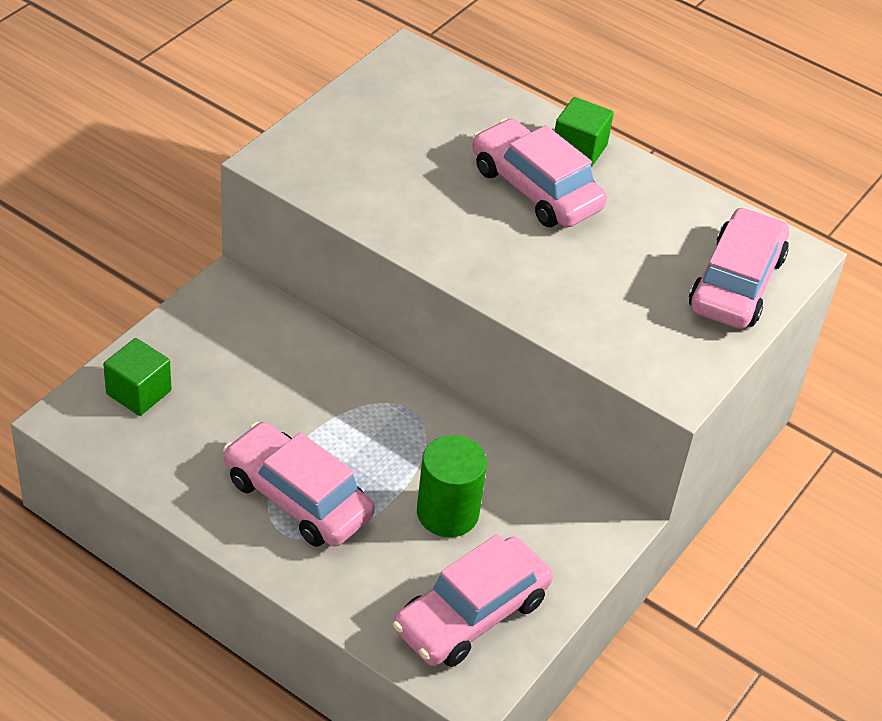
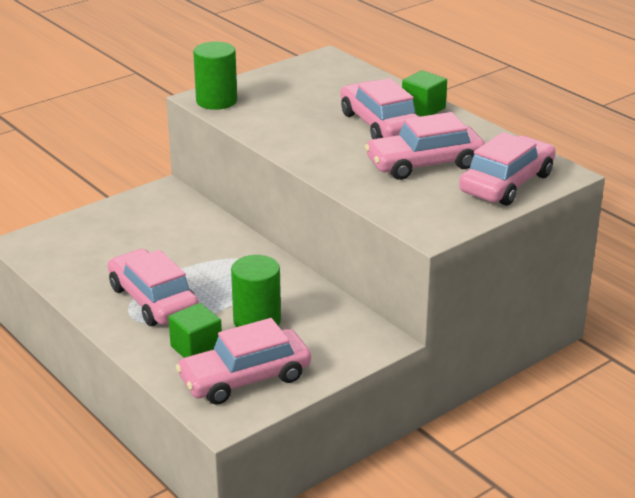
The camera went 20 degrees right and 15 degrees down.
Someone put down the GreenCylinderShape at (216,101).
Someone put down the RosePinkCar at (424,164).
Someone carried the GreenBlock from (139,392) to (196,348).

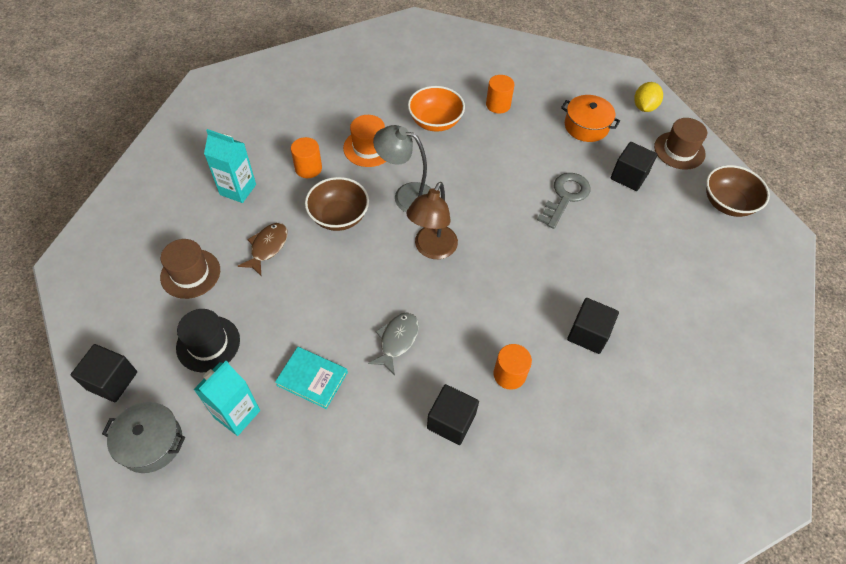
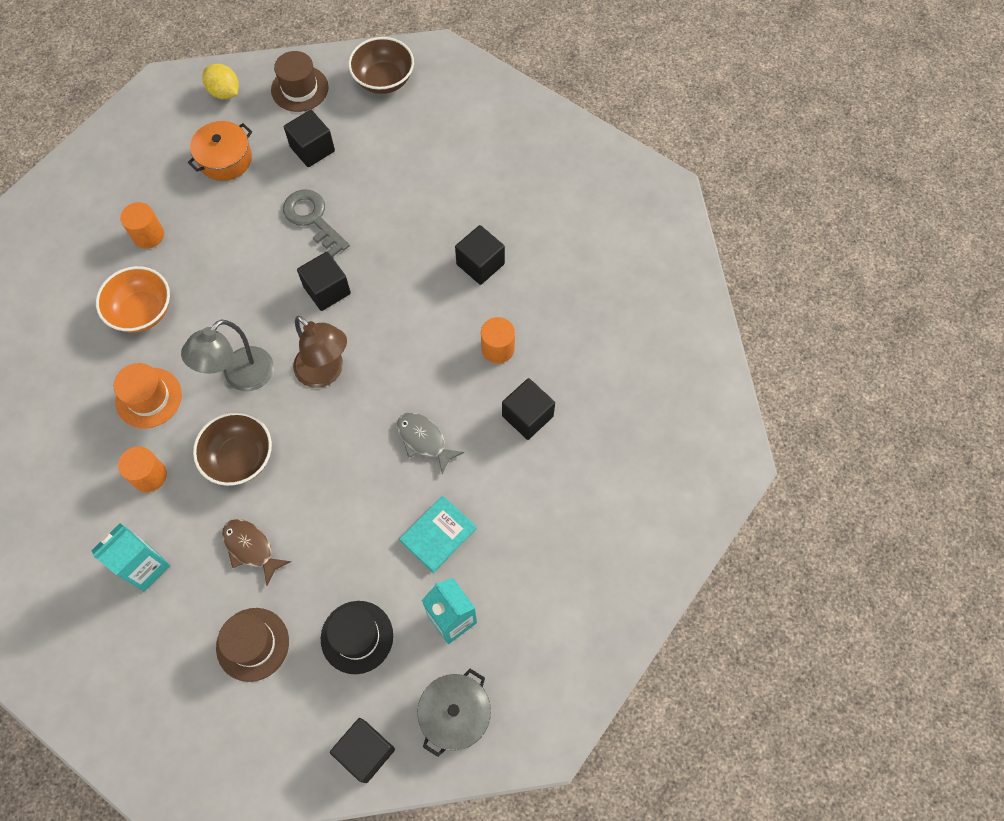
The camera went 70 degrees left and 10 degrees up.
Someone put down the EbonyBlock at (327,290).

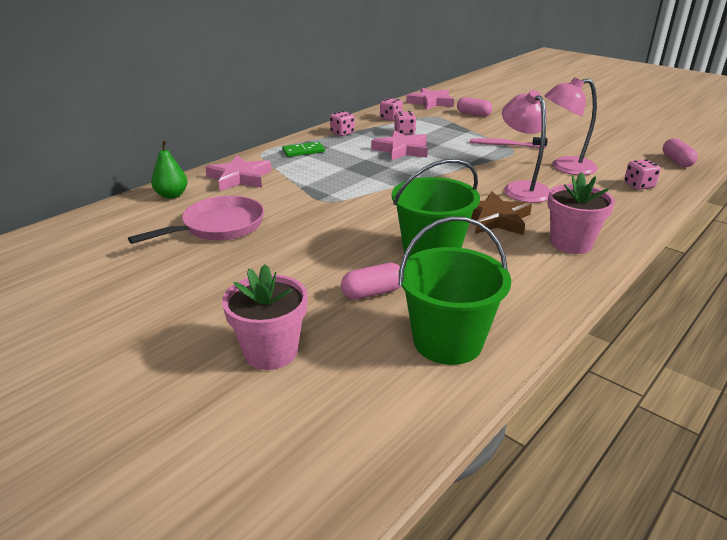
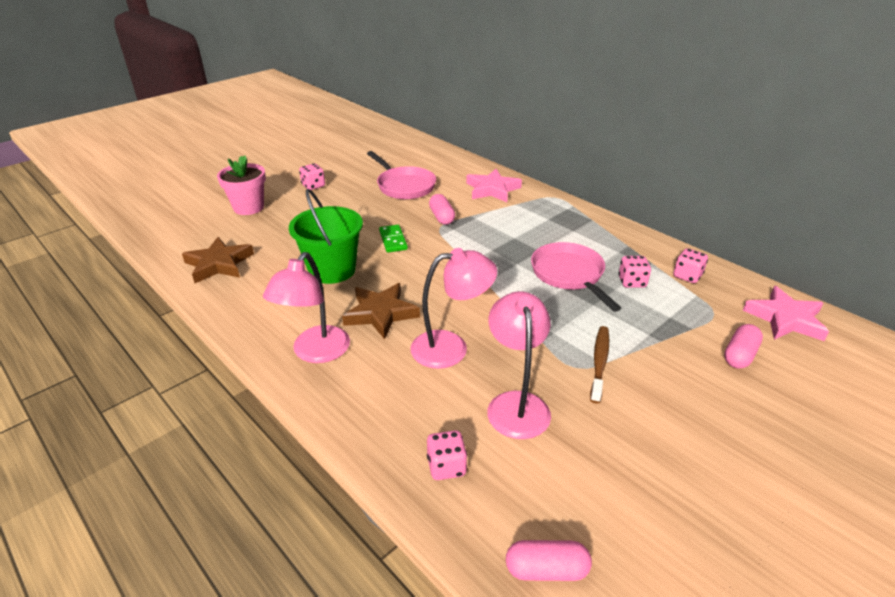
The camera went 95 degrees right and 5 degrees up.
Someone took away the GreenPearFruit at (172,195).
Someone carried the GreenDominoTile from (303,151) to (393,240).
Someone carried the RosePinkGameDie from (342,133) to (313,186).
Someone carried the RosePinkPill from (373,292) to (441,217).
Someone swapped the RosePinkFivePointedStar at (401,150) for the RosePinkPan at (569,275).
Someone swapped the GreenSandBucket at (447,341) for the RussetFivePointedStar at (219,264).
Someone swapped the RosePinkFlowerPot at (571,243) for the RosePinkReadingLamp at (315,353).
Someone repainted the RosePinkToothbrush at (505,145), which became the RussetToothbrush at (599,362).

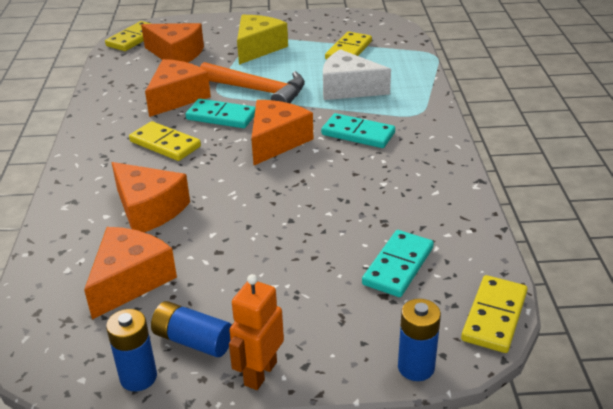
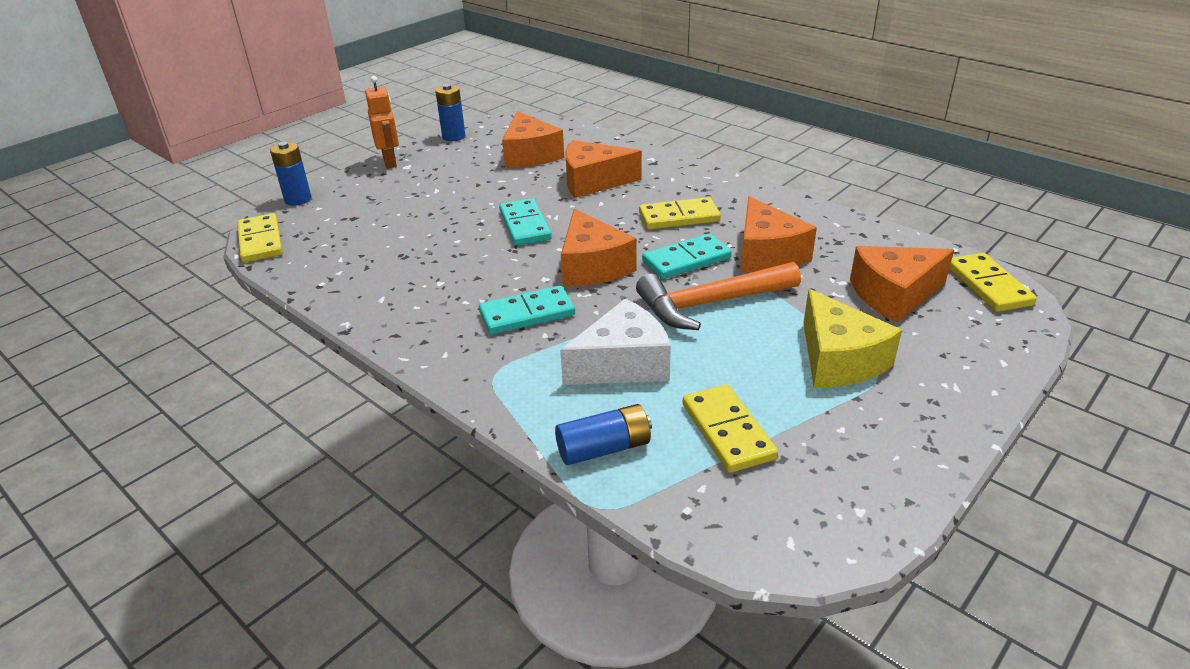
The camera went 135 degrees right and 0 degrees up.
Someone carried the RoyalBluePowerCell from (193,340) to (604,448).
Someone carried the TurquoiseDominoTile from (398,266) to (524,225).

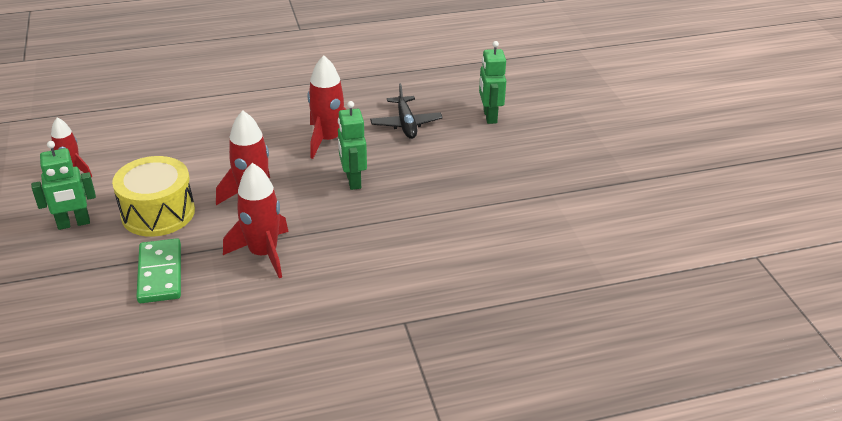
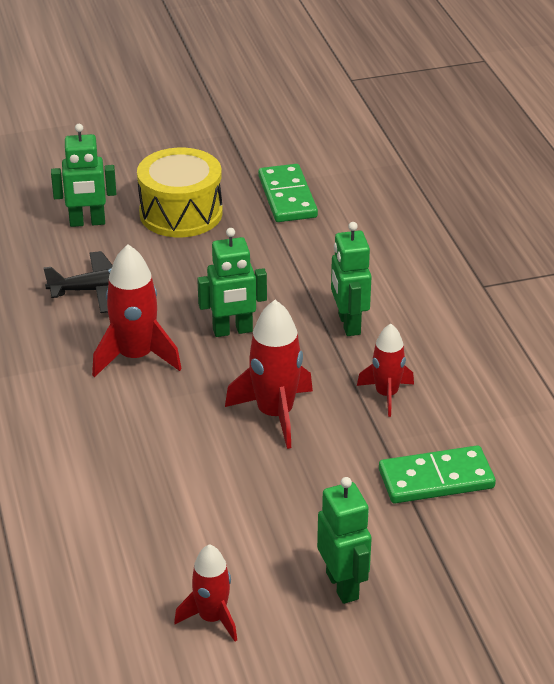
The camera went 90 degrees left and 0 degrees up.
Someone put down the GreenDominoTile at (287,197).
Someone put down the GreenRobot at (348,324).
Someone carried the BrightYellowDrum from (158,213) to (181,213).
Someone scaled the RedToyRocket at (263,254) by 0.64.

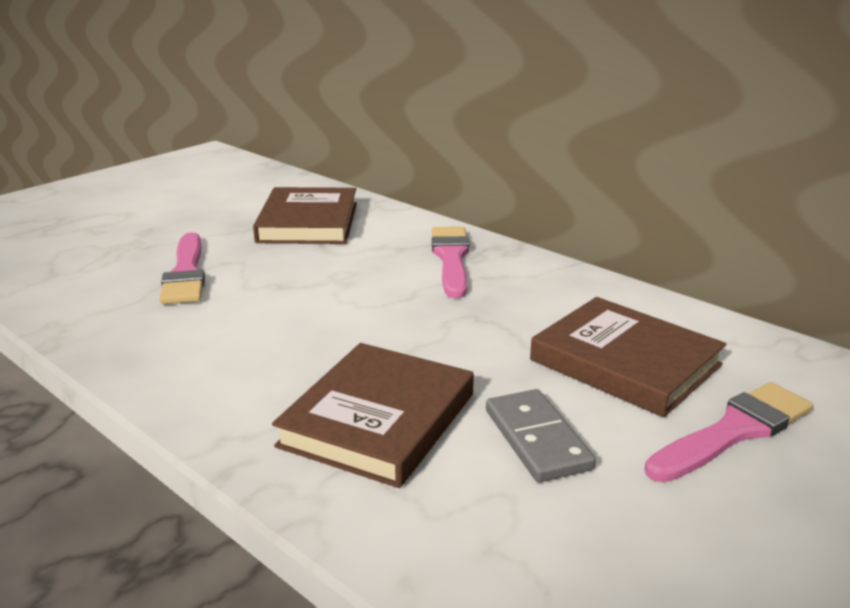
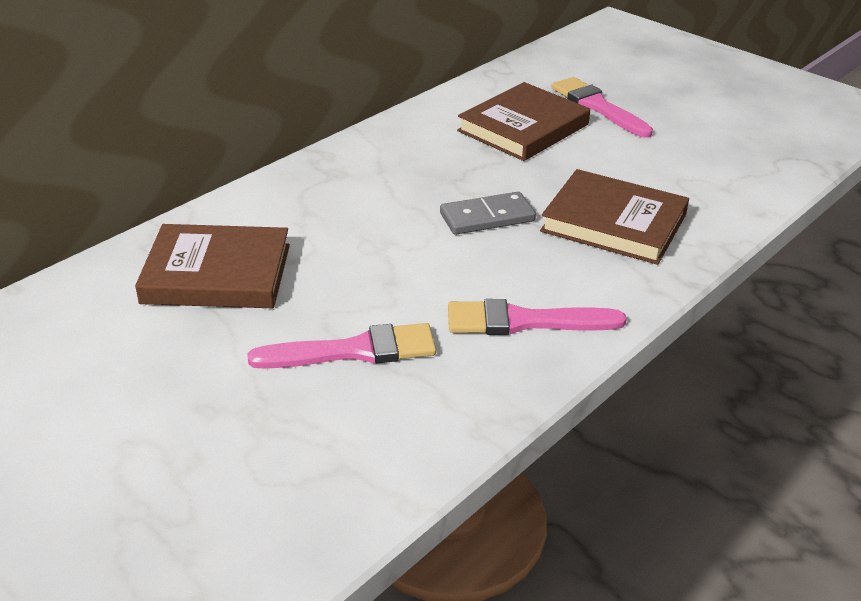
The camera went 90 degrees left and 10 degrees up.
Someone carried the RosePinkPaintBrush from (451,259) to (524,321).
Someone carried the AshGreyDominoTile from (537,439) to (487,217).

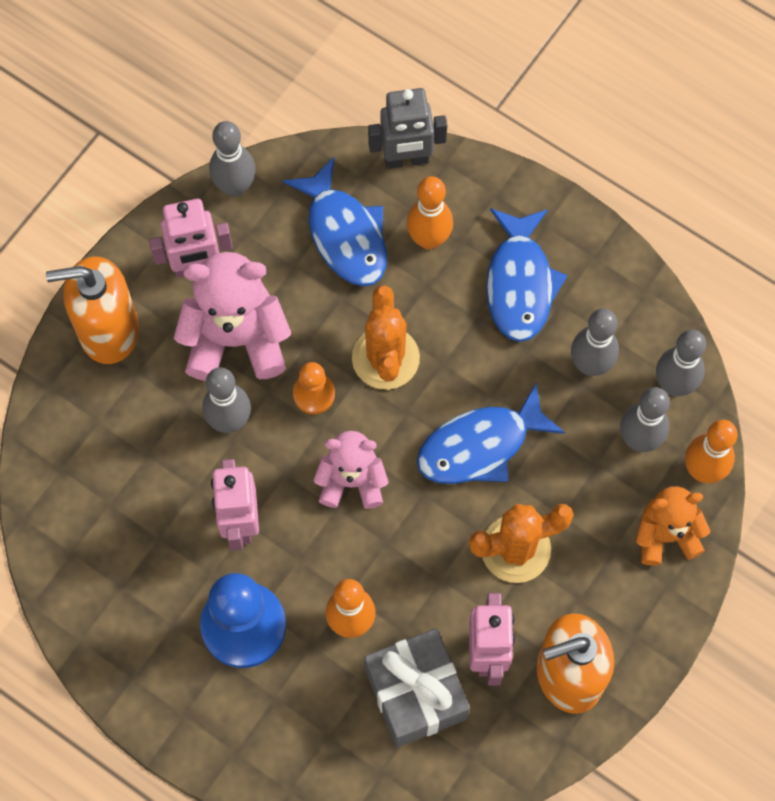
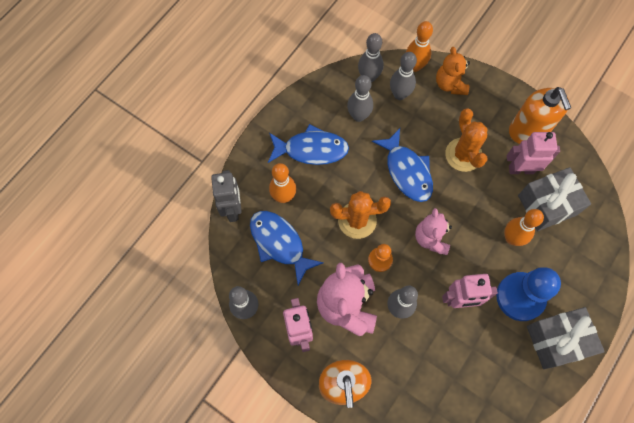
The camera went 90 degrees left and 0 degrees up.
Someone put down the AshGreyWrappedGift at (557,340).
Someone rotated the RoyalBlueFish at (344,234) by 105 degrees counterclockwise.

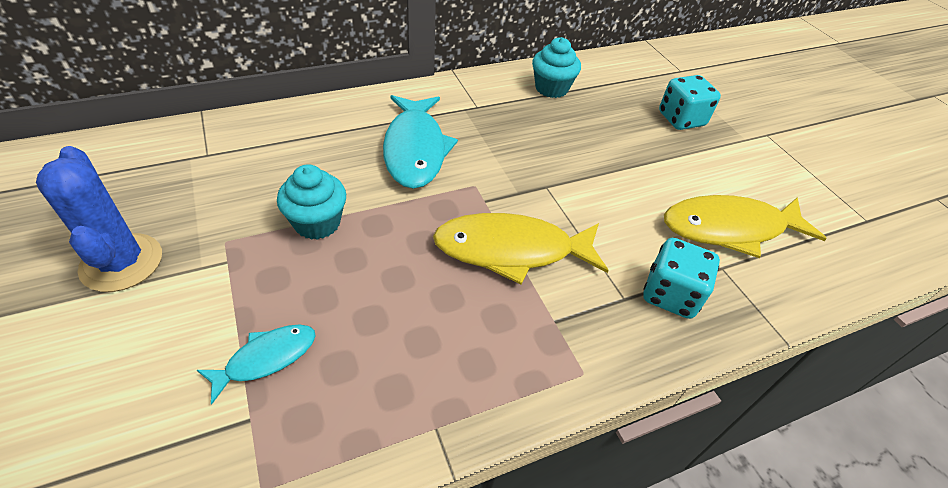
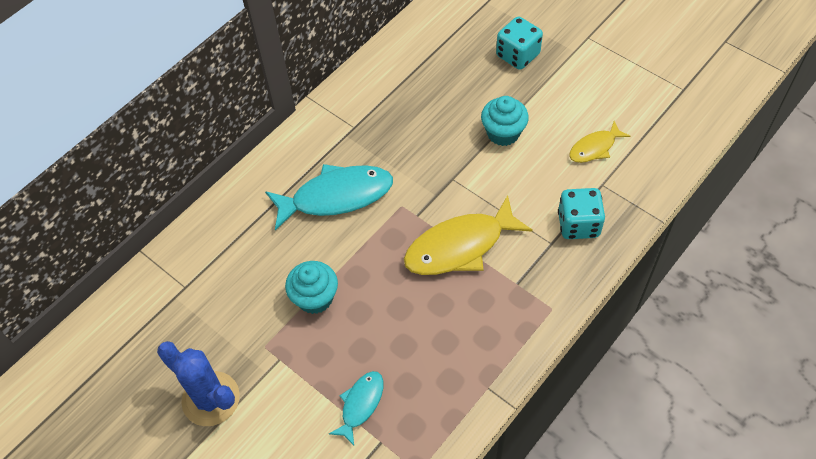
The camera went 20 degrees left and 10 degrees up.
Someone carried the TurquoiseMuffin from (551,88) to (503,133).
Someone rotated the TurquoiseFish at (415,149) by 75 degrees counterclockwise.
Someone scaled the BrightYellowFish at (729,228) by 0.54.

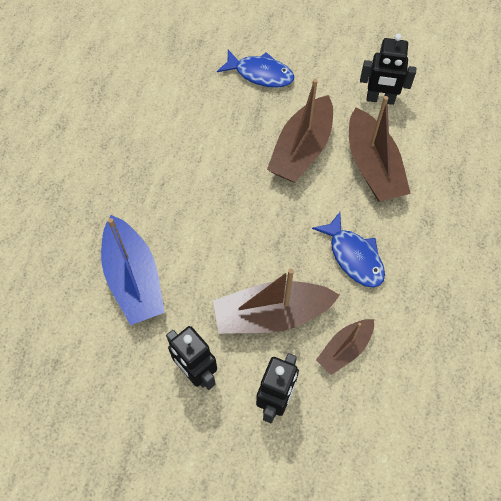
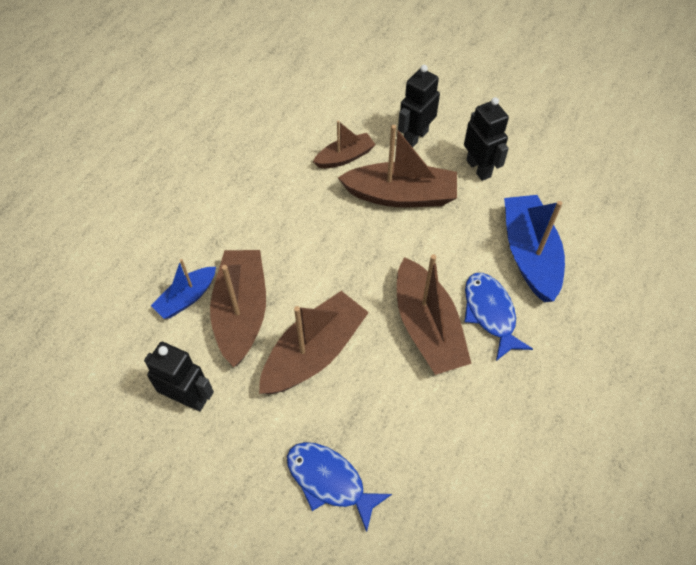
The camera went 165 degrees left and 5 degrees down.
Someone put down the RoyalBlueBoat at (187,298).
Someone put down the RussetBoat at (427,327).
Someone carried the RoyalBlueFish from (353,256) to (490,313).

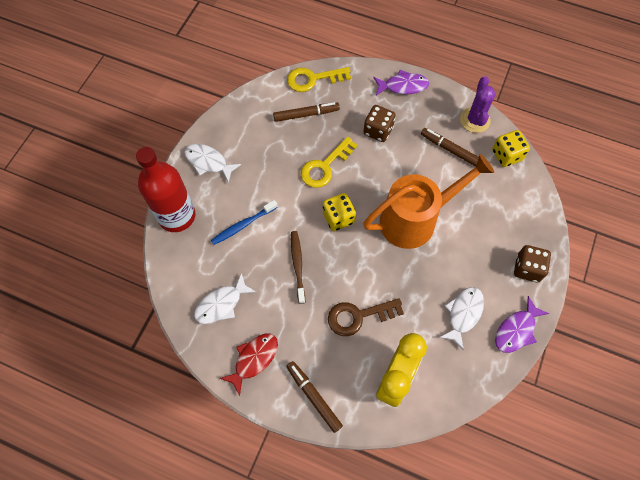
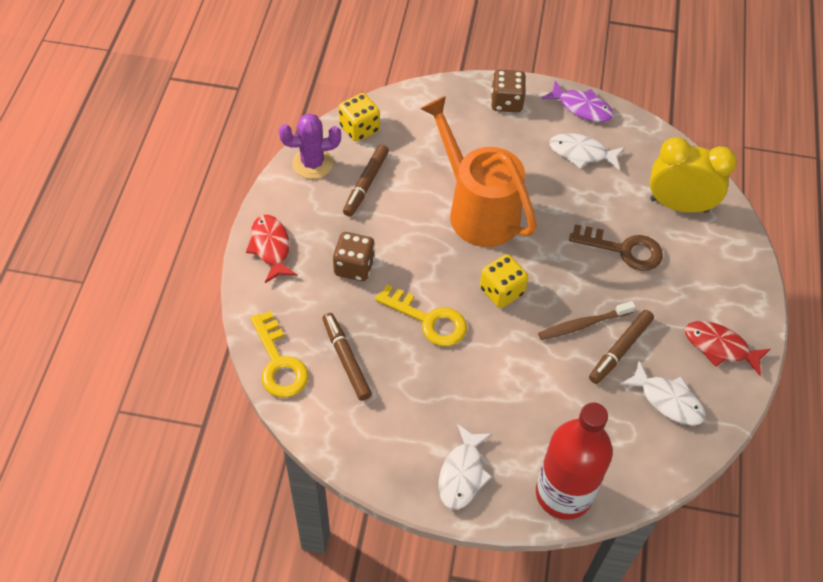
The camera went 105 degrees left and 10 degrees down.
Someone took away the RoyalBlueToothbrush at (243,225).
Someone carried the RussetMarker from (313,397) to (620,350).
Someone repainted the VioletFish at (403,86), which became the RedFish at (271,247).
Someone rotated the RussetDoorKey at (358,316) by 45 degrees counterclockwise.

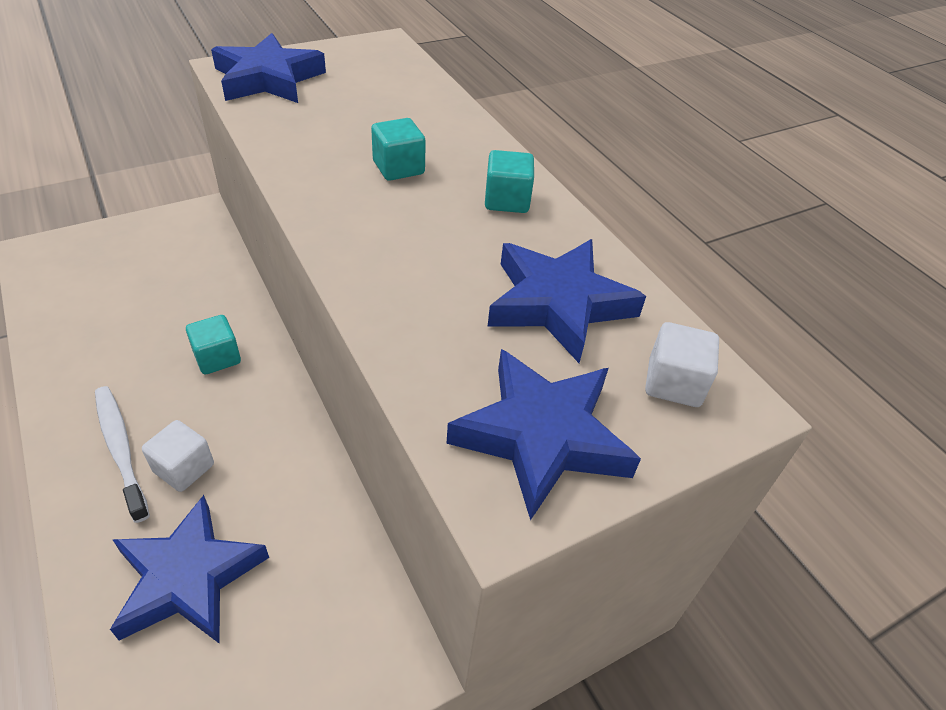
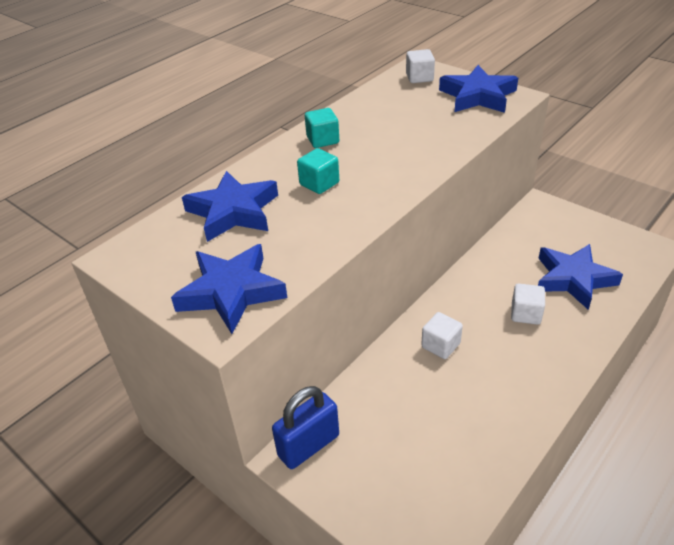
The camera went 105 degrees left and 5 degrees down.
Someone took away the SnowWhiteToothbrush at (121,450).
Someone put down the RoyalBlueLock at (308,445).
Someone carried the RoyalBlueFivePointedStar from (559,304) to (233,211).
Someone repainted the TurquoiseBlock at (217,357), which became the SnowWhiteBlock at (440,345).

